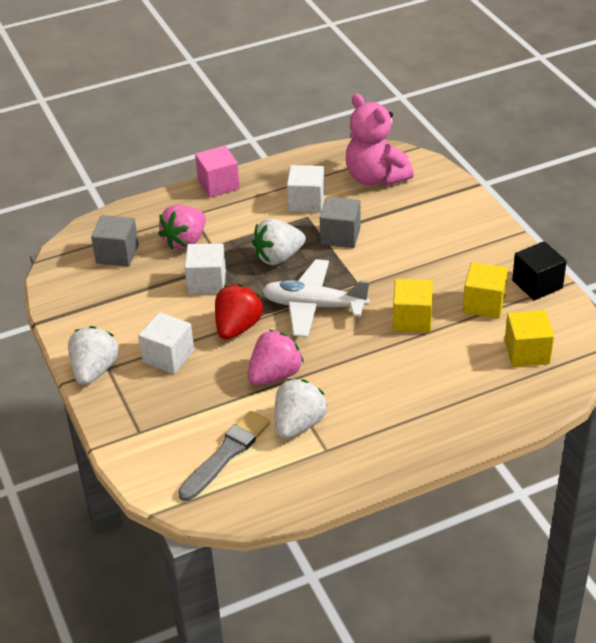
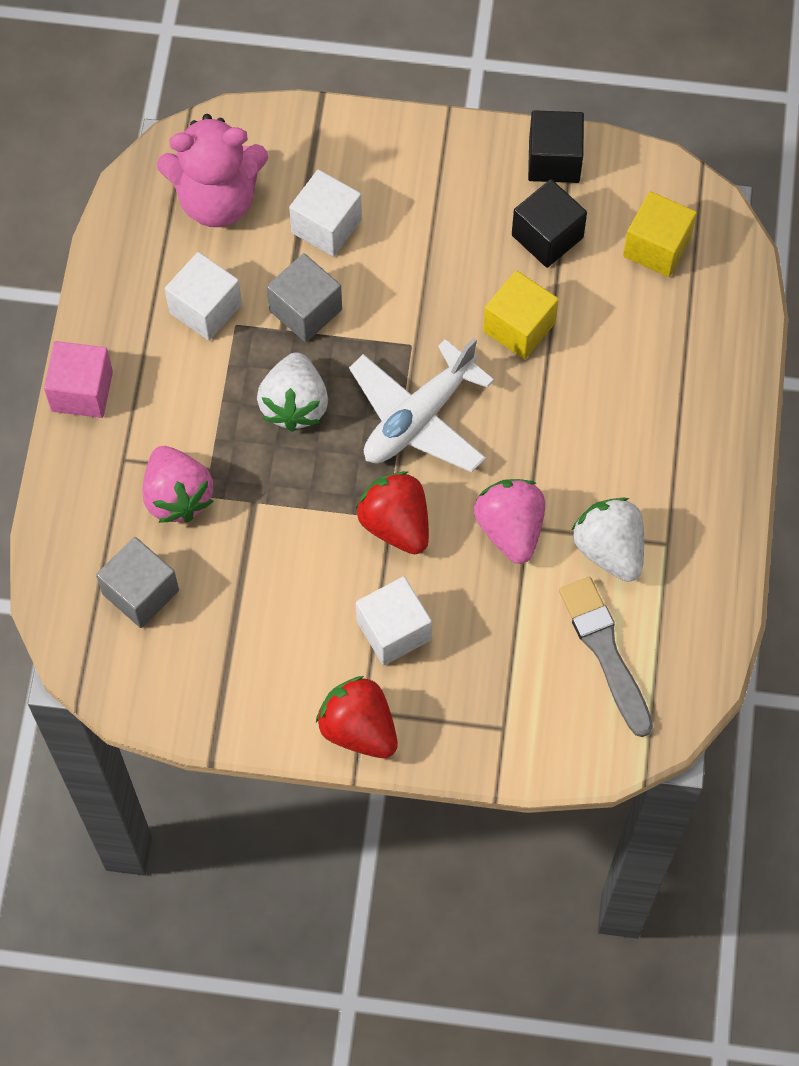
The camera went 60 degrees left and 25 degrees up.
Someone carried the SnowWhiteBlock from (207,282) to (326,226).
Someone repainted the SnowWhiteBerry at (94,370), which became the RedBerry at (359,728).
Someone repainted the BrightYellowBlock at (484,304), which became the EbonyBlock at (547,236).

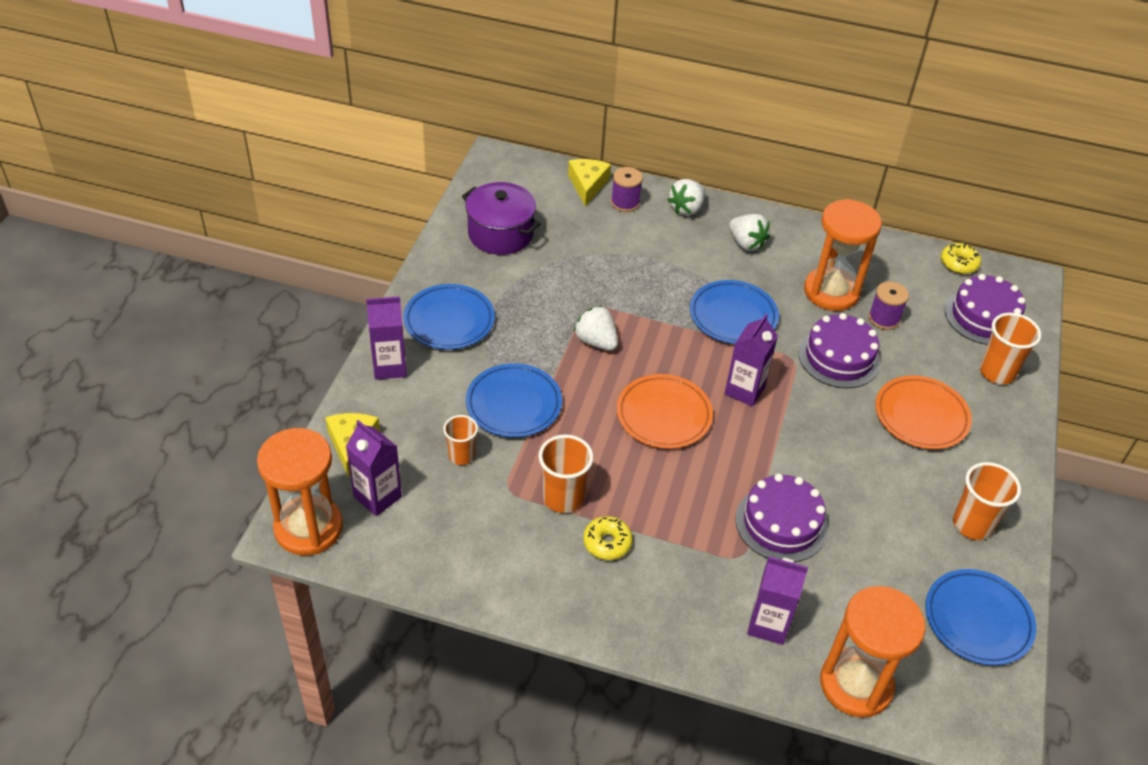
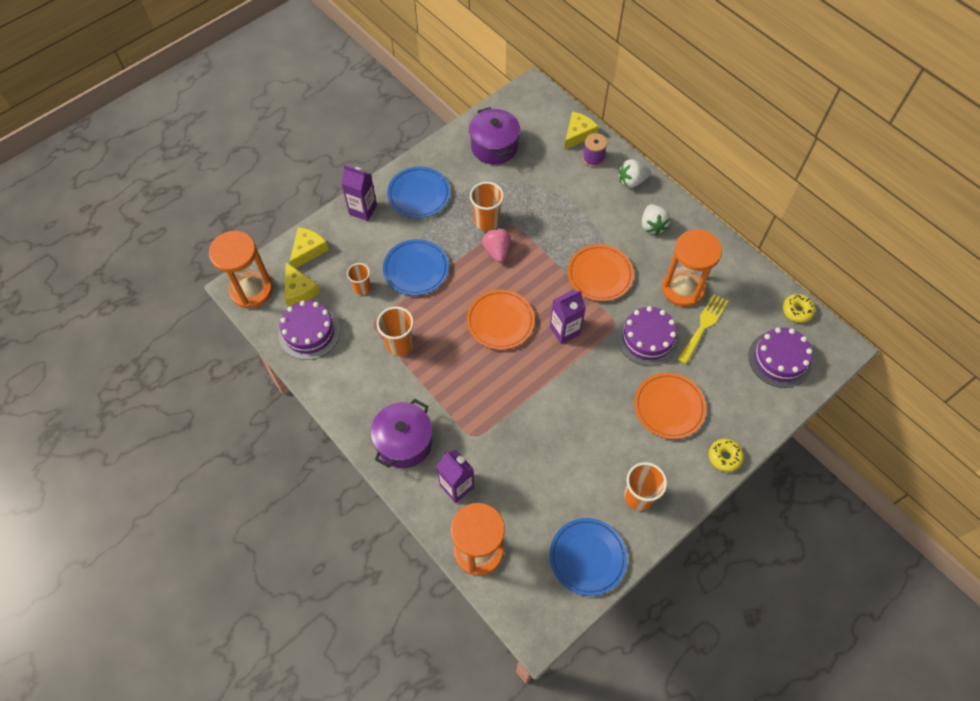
The camera went 35 degrees right and 15 degrees up.
Someone put down the VioletCookingPot at (404,442).
Someone carried the BrightYellowDoughnut from (607,543) to (724,457).
Someone carried the VioletCake from (781,523) to (309,332).
Someone carried the OrangeColouredBeaker from (997,372) to (486,221).
Someone swapped the VioletCarton at (377,497) for the BrightYellowPieceOfCheese at (299,290).
Someone swapped the VioletBobbin at (883,319) for the BrightYellowDinnerFork at (703,326).
Someone repainted the SnowWhiteBerry at (596,341), which became the RosePinkBerry at (497,251).
Someone repainted the RoyalBlueDinnerPlate at (733,316), which became the OrangeColouredDinnerPlate at (599,275).

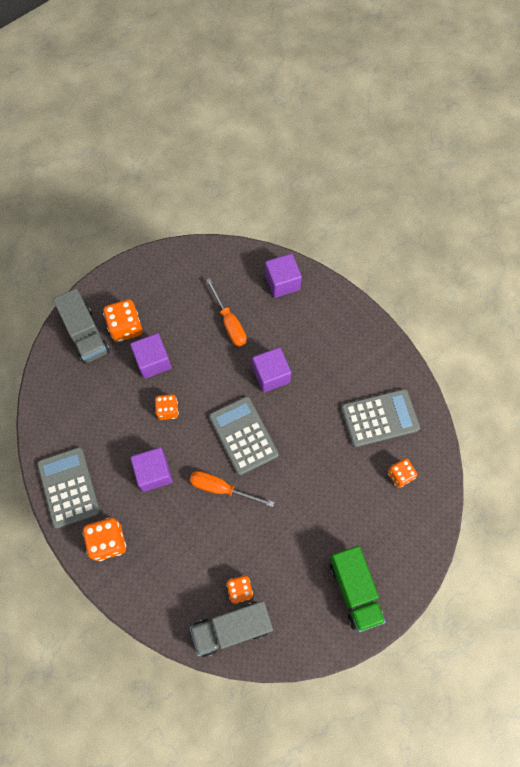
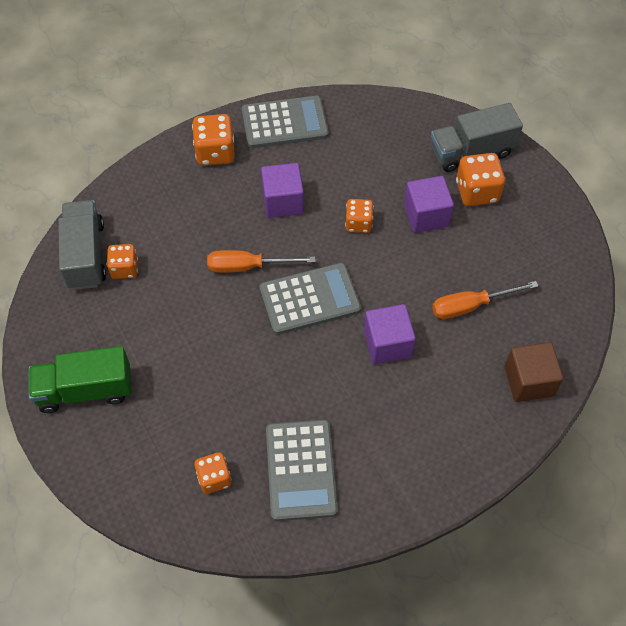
The camera went 100 degrees right and 10 degrees down.
Someone repainted the VioletBlock at (282,282), which became the RussetBlock at (528,381).
Someone rotated the OrangeColouredScrewdriver at (221,488) by 120 degrees counterclockwise.

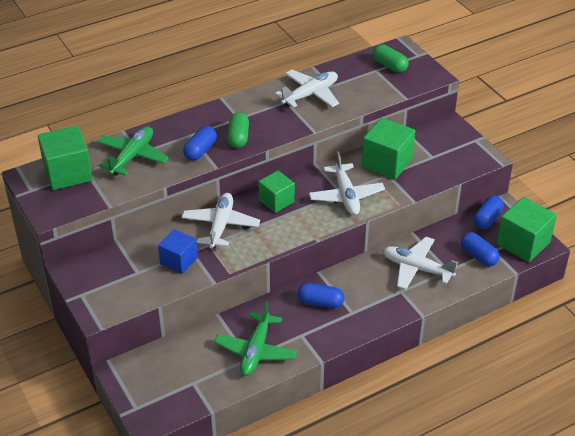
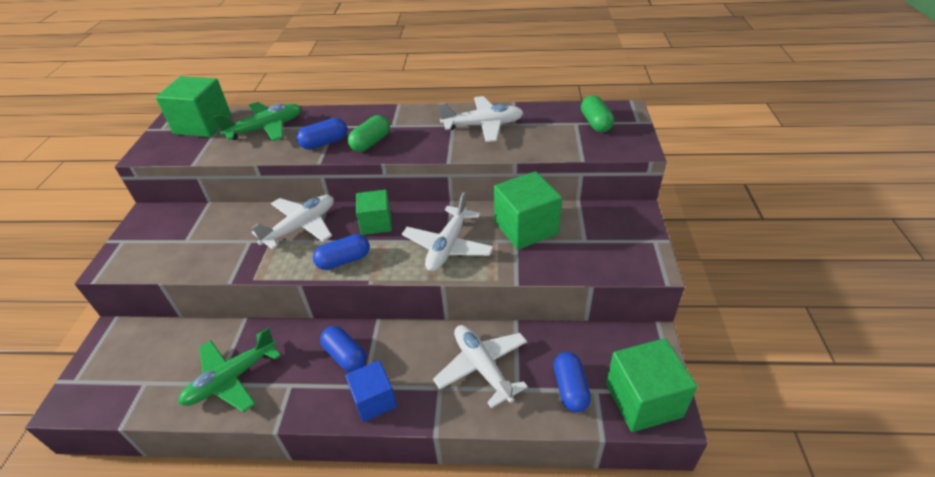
The camera went 35 degrees right and 0 degrees up.
Someone carried the RoyalBlueBlock from (179,261) to (374,400).
Someone carried the RoyalBluePill from (487,219) to (344,260).

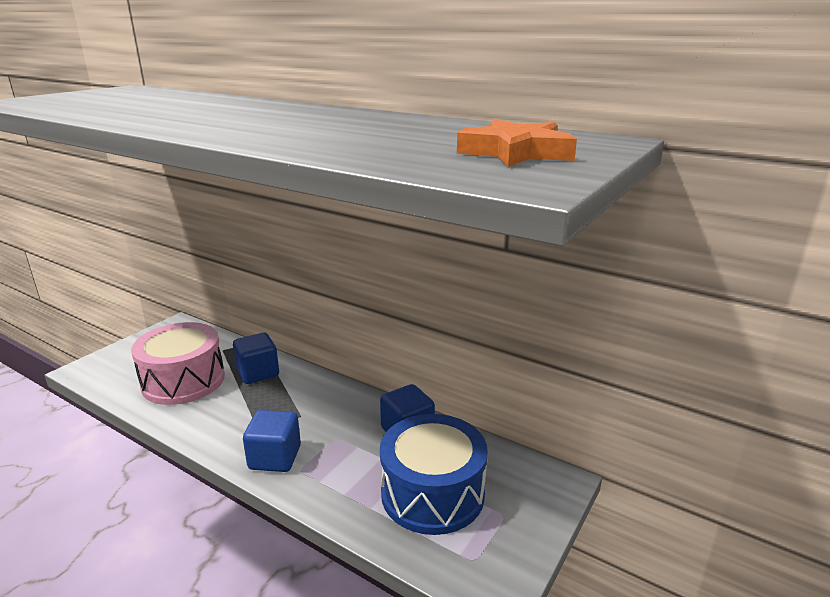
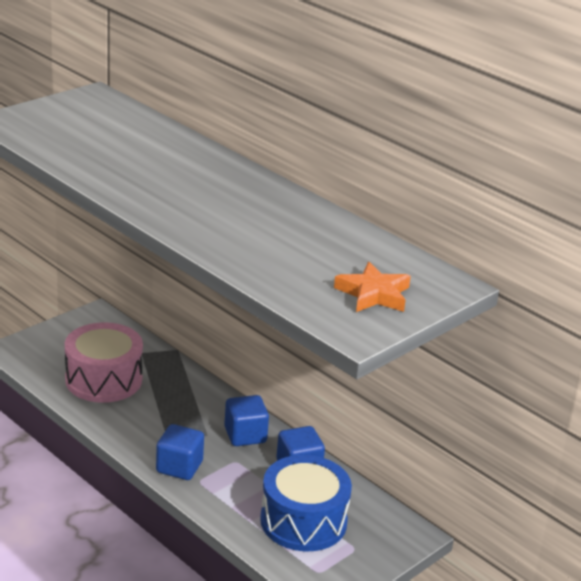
The camera went 10 degrees right and 5 degrees up.
Someone carried the RoyalBlueBlock from (258,373) to (245,435).

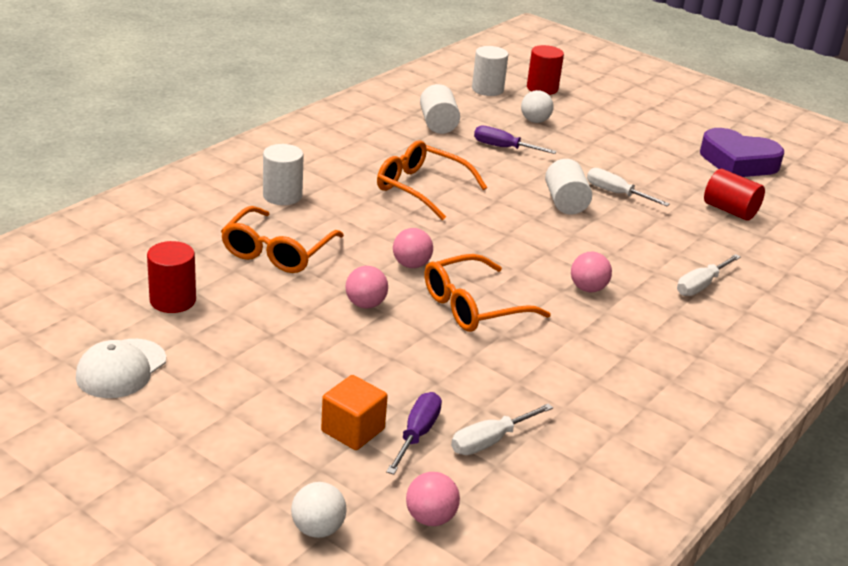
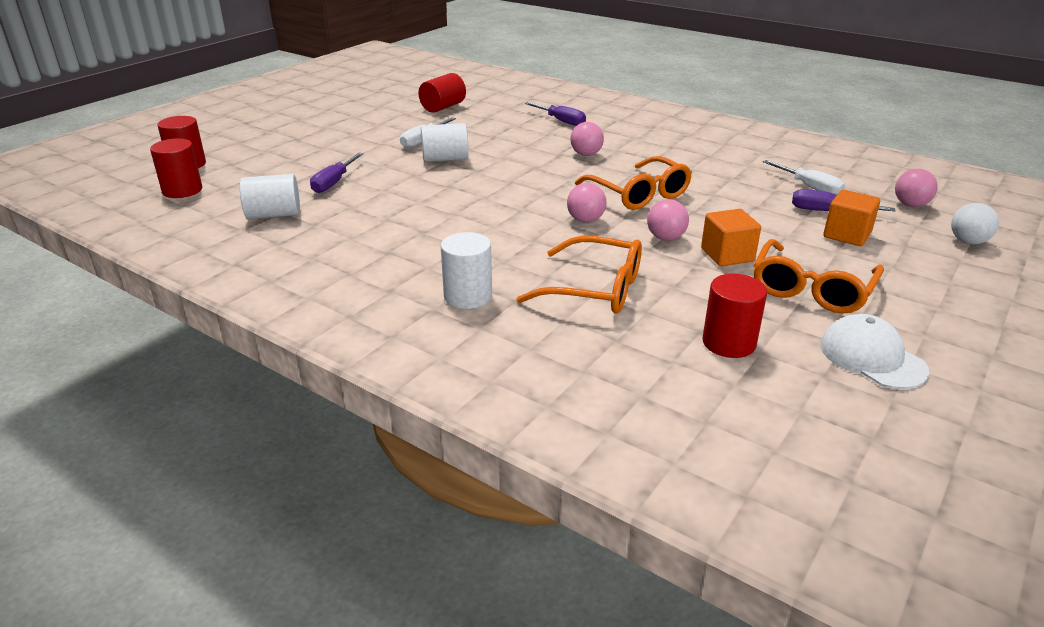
The camera went 90 degrees left and 0 degrees up.
Someone took away the SnowWhiteBall at (535,121).
Someone took away the VioletHeartShape at (738,162).
Someone put down the OrangeColouredBlock at (727,255).
Someone carried the OrangeColouredSpectacles from (422,188) to (812,289).
Someone repainted the SnowWhiteCylinderShape at (487,89), which became the RedCylinderShape at (182,190).
Someone repainted the SnowWhiteScrewdriver at (701,285), which became the VioletScrewdriver at (561,121).
Someone rotated the SnowWhitePeakedCap at (121,369) by 150 degrees counterclockwise.

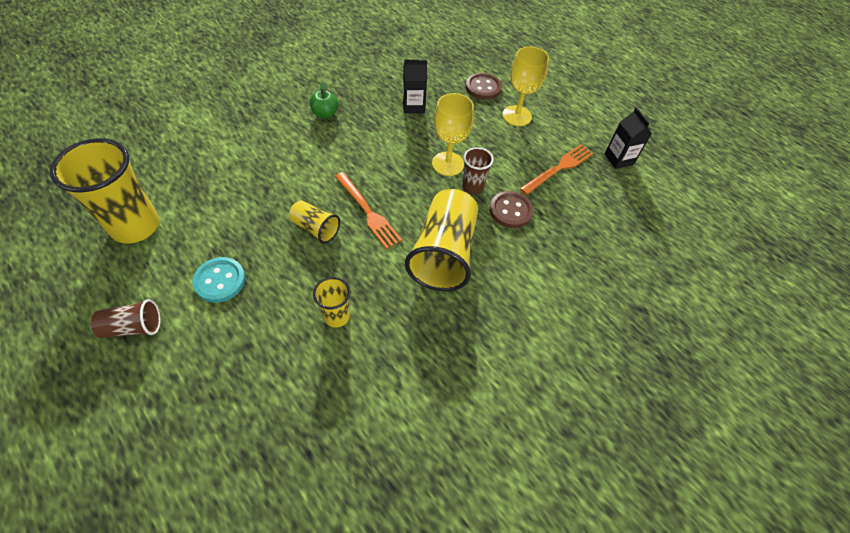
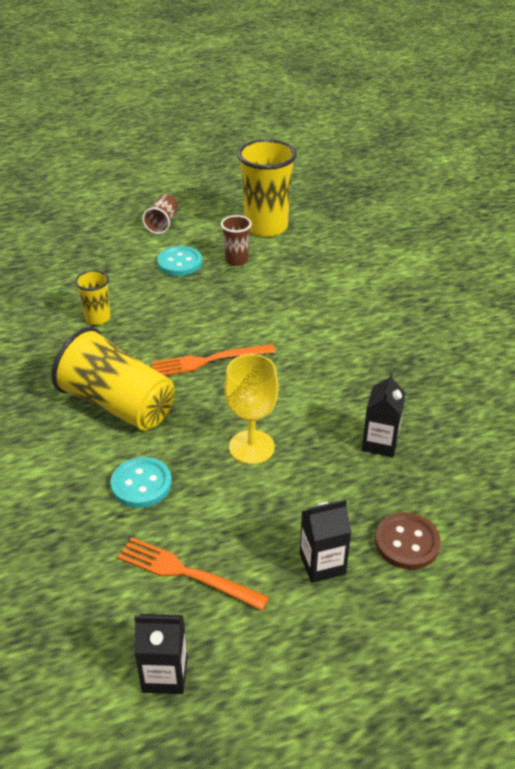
The camera went 115 degrees right and 15 degrees down.
Someone took away the BrightYellowBeaker at (315,228).
Someone took away the GreenAppleFruit at (325,114).
Someone carried the RussetBeaker from (472,187) to (236,260).
Someone swapped the BrightYellowChalice at (517,116) for the EbonyCarton at (322,564).
Someone repainted the RussetSewingButton at (510,211), which became the TurquoiseSewingButton at (141,484).
Someone rotated the OrangeColouredDinnerFork at (559,168) by 135 degrees clockwise.

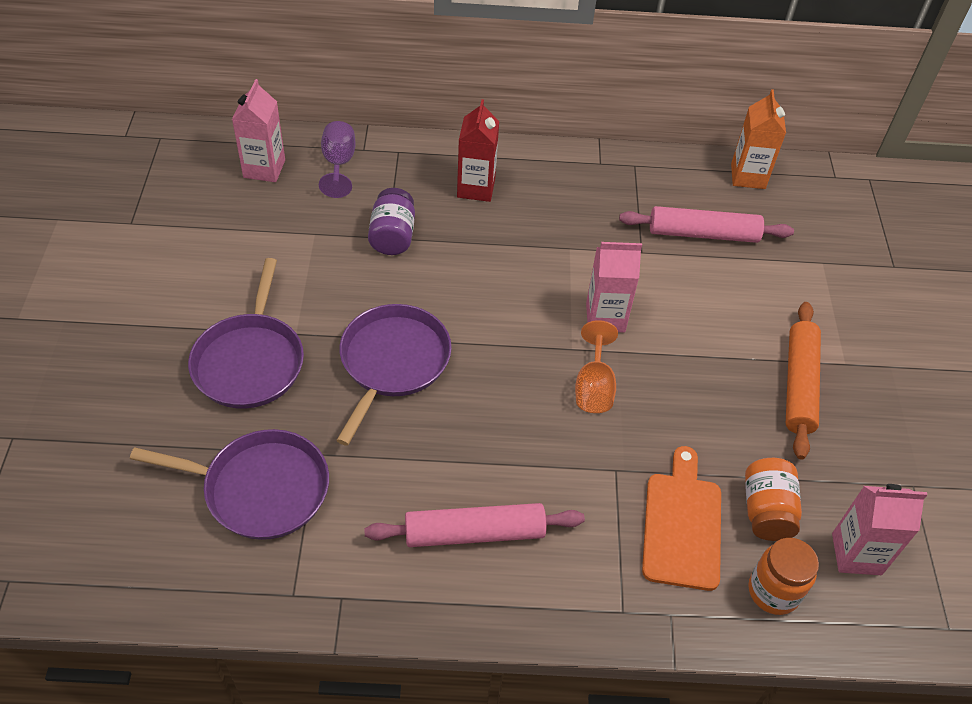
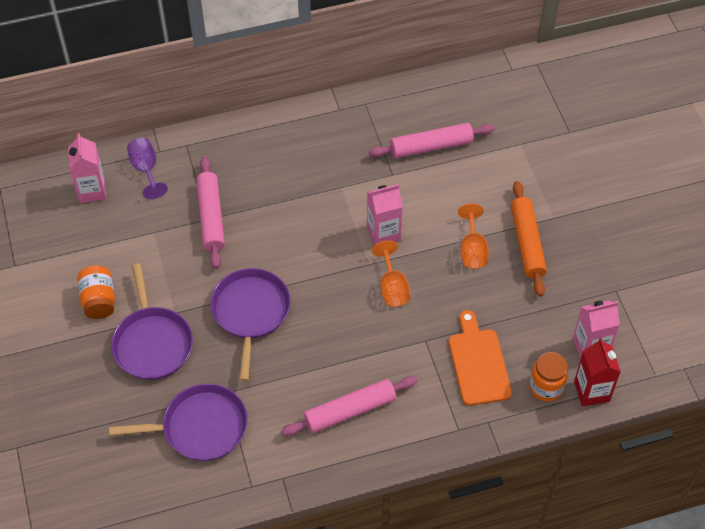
The camera went 15 degrees left and 5 degrees up.
Someone took away the OrangeColouredCarton at (748,176).
Someone put down the OrangeColouredChalice at (472,250).
Someone carried the RedCarton from (476,188) to (591,391).
Someone carried the OrangeColouredJar from (766,511) to (99,300).
Someone swapped the VioletJar at (392,236) for the RosePinkRollingPin at (211,217).

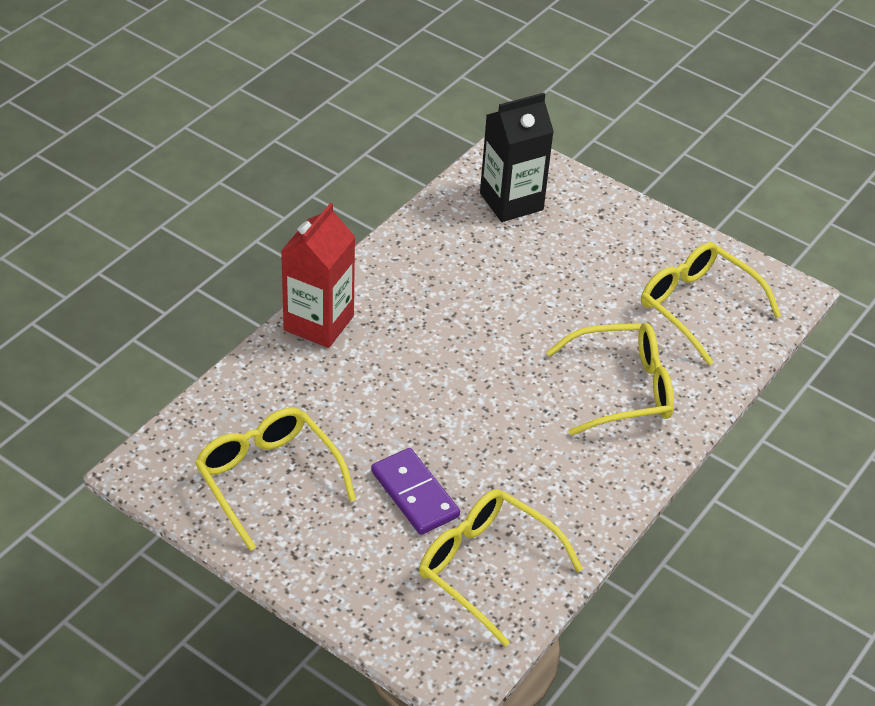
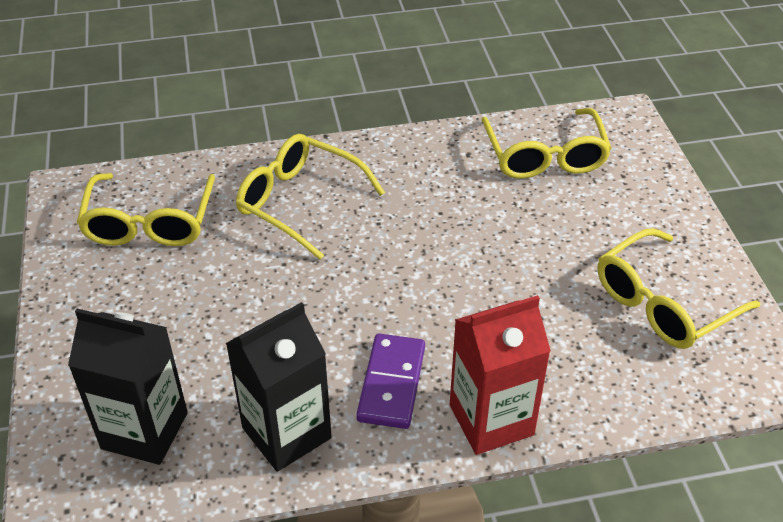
The camera went 135 degrees left and 0 degrees up.
Someone put down the EbonyCarton at (286,433).
Someone carried the VioletDominoTile from (415,494) to (391,383).
Someone rotated the BrightYellowSpectacles at (268,479) by 45 degrees clockwise.

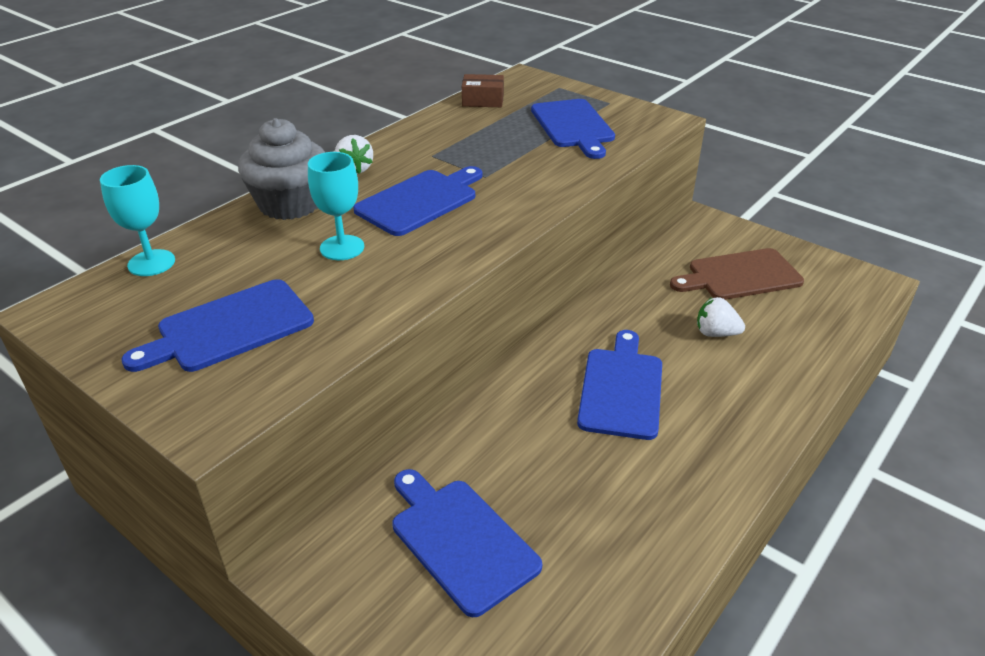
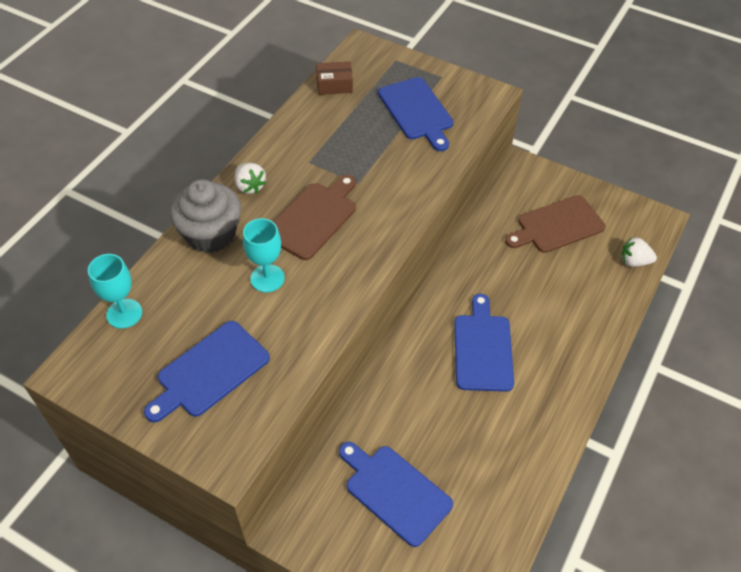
The camera went 10 degrees left and 15 degrees up.
Someone carried the SnowWhiteBerry from (715,333) to (634,261).
Someone repainted the RoyalBlueCuttingBoard at (420,201), which became the RussetCuttingBoard at (313,218).

